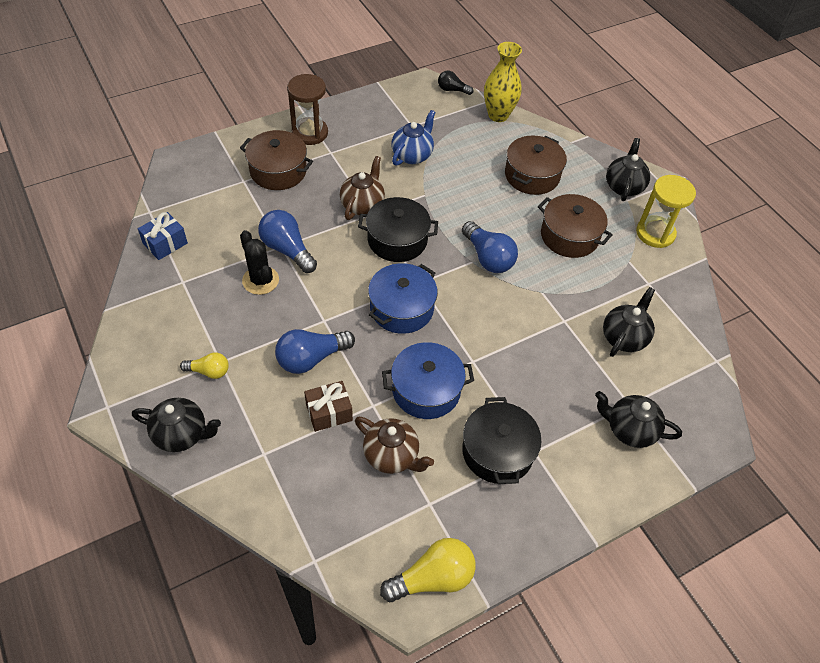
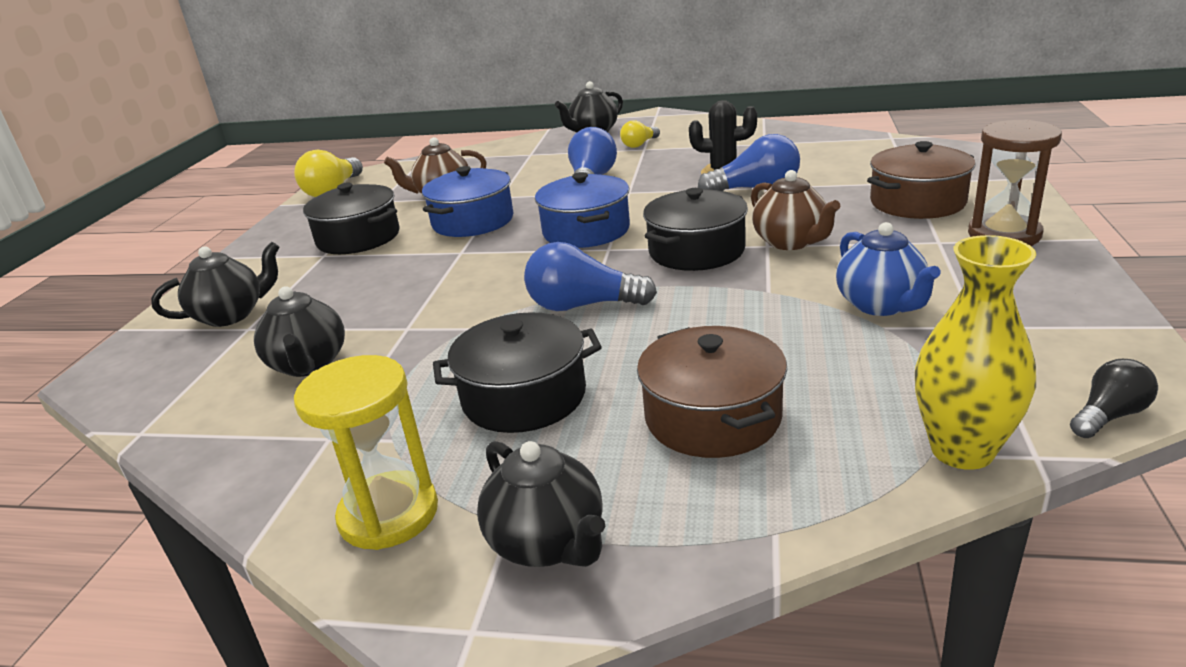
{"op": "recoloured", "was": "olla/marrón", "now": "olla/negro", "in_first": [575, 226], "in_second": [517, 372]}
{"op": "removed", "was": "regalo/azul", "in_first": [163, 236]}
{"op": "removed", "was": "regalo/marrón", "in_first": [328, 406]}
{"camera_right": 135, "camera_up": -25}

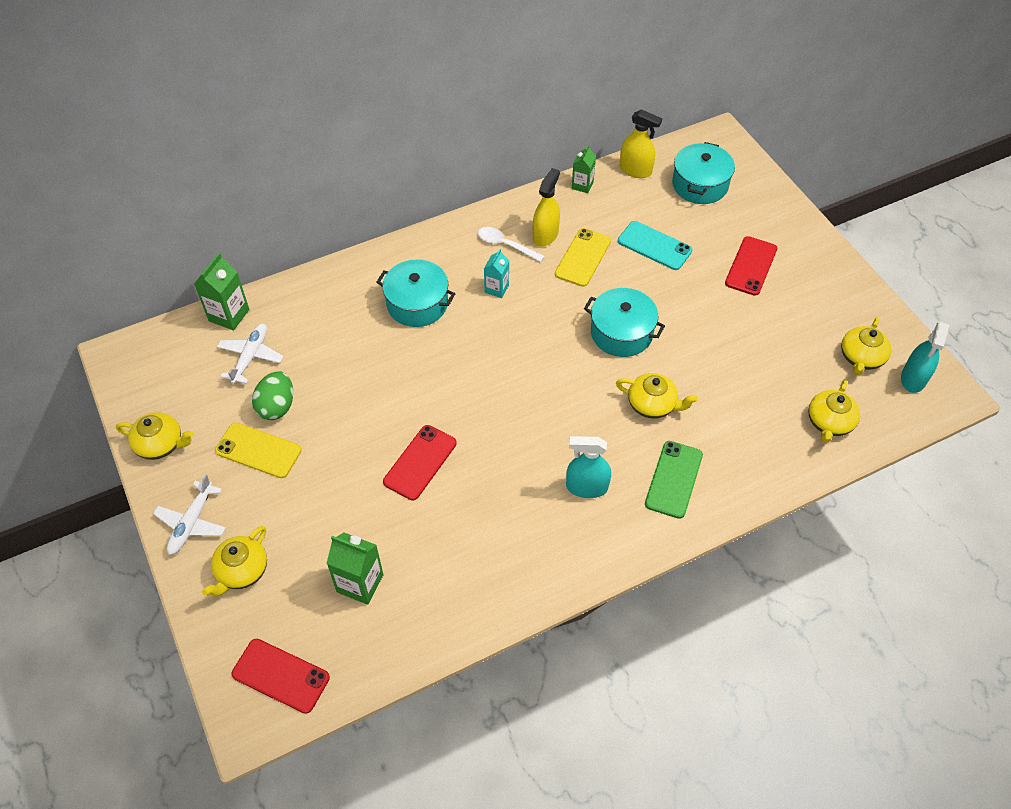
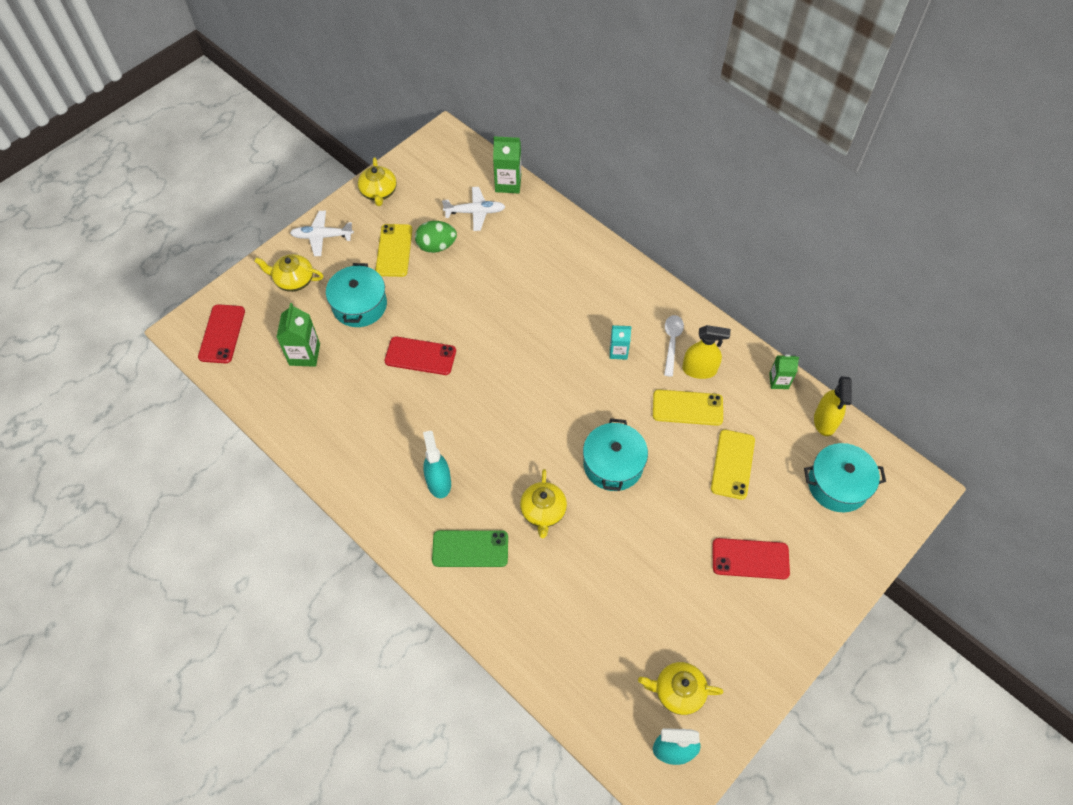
{"op": "recoloured", "was": "móvil/turquesa", "now": "móvil/amarillo", "in_first": [655, 245], "in_second": [733, 465]}
{"op": "moved", "was": "olla/turquesa", "in_first": [415, 293], "in_second": [356, 295]}
{"op": "removed", "was": "tetera/amarillo", "in_first": [834, 411]}
{"camera_right": 70, "camera_up": 5}

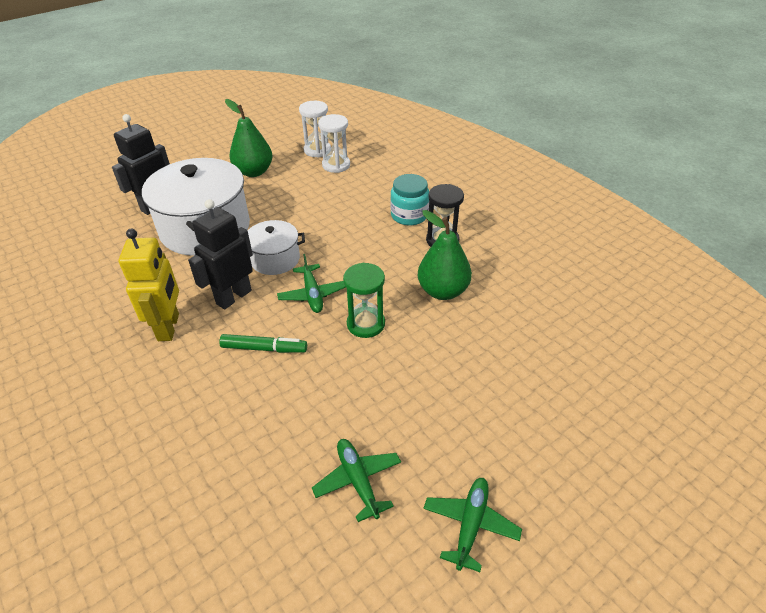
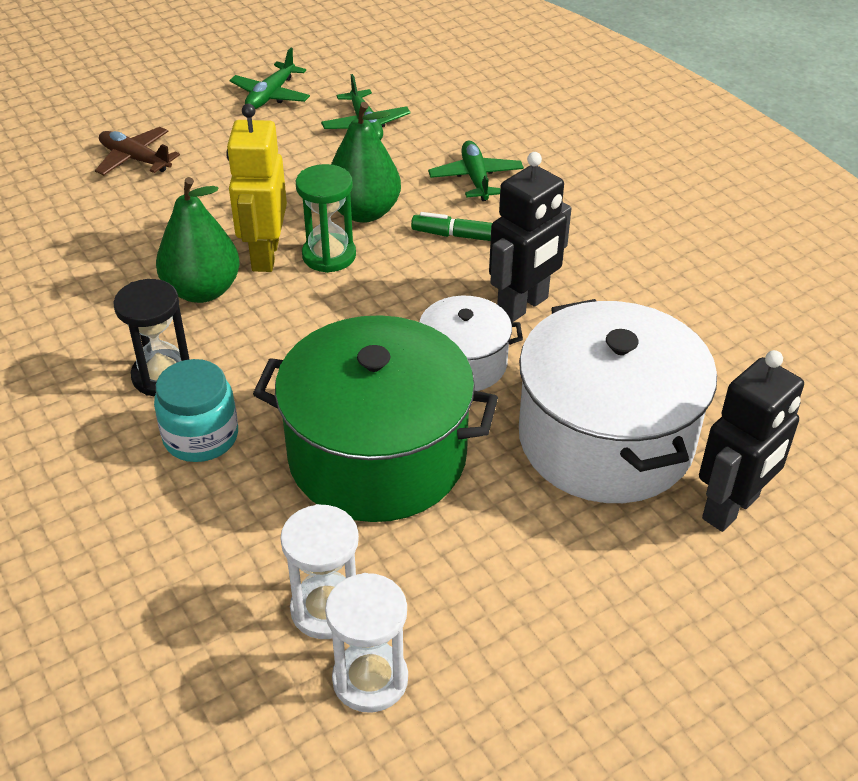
{"op": "moved", "was": "pera/verde", "in_first": [249, 138], "in_second": [366, 162]}
{"op": "moved", "was": "robot/amarillo", "in_first": [149, 285], "in_second": [256, 188]}
{"op": "moved", "was": "avión/verde", "in_first": [311, 283], "in_second": [476, 171]}
{"op": "added", "now": "avión/marrón", "in_second": [137, 151]}
{"op": "added", "now": "olla/verde", "in_second": [375, 418]}
{"camera_right": -175, "camera_up": 0}

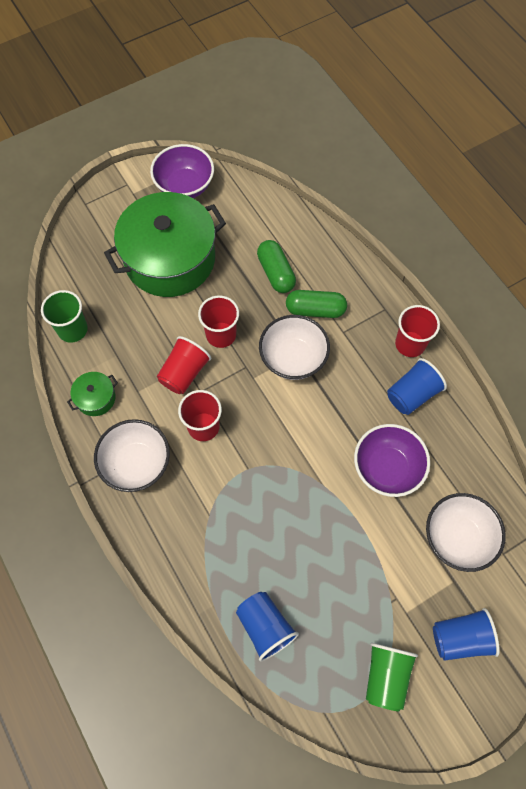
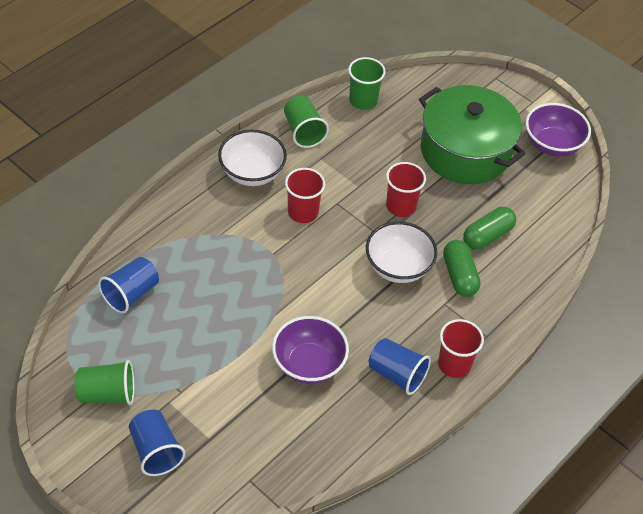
{"op": "removed", "was": "vaso/rojo", "in_first": [184, 365]}
{"op": "replaced", "was": "olla/verde", "now": "vaso/verde", "in_first": [92, 394], "in_second": [306, 122]}
{"op": "removed", "was": "cuenco/blanco", "in_first": [466, 532]}
{"camera_right": 70, "camera_up": -15}

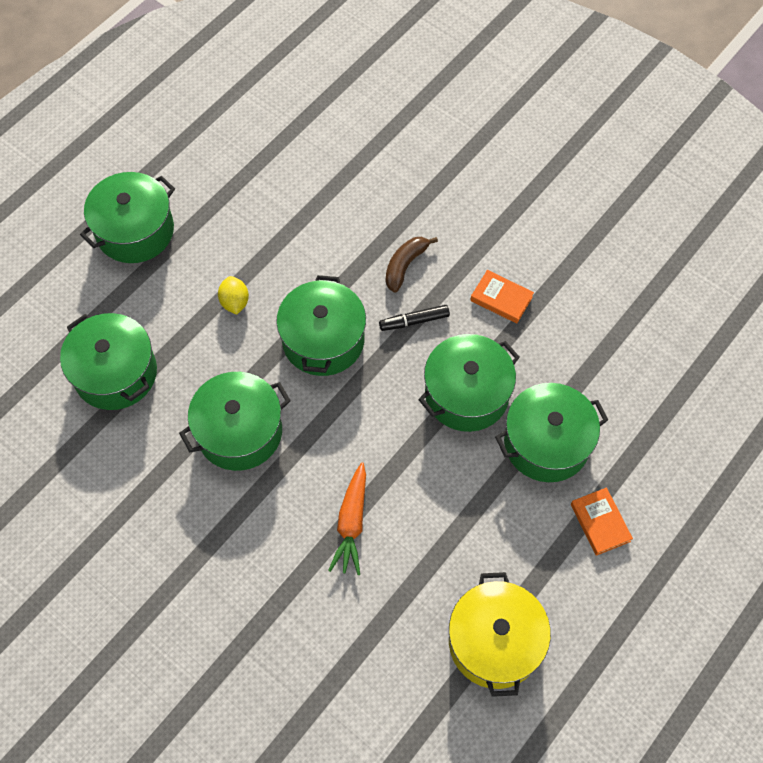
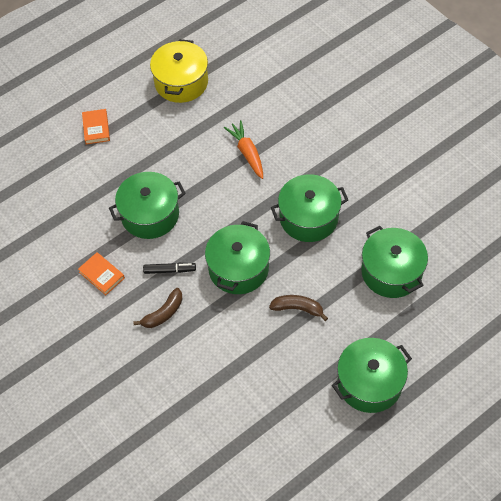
{"op": "replaced", "was": "limón/amarillo", "now": "plátano/marrón", "in_first": [233, 295], "in_second": [298, 308]}
{"op": "removed", "was": "olla/verde", "in_first": [551, 432]}
{"op": "turned", "was": "zanahoria/naranja", "in_first": [347, 518], "in_second": [243, 149], "clockwise": -45}
{"camera_right": -165, "camera_up": -5}

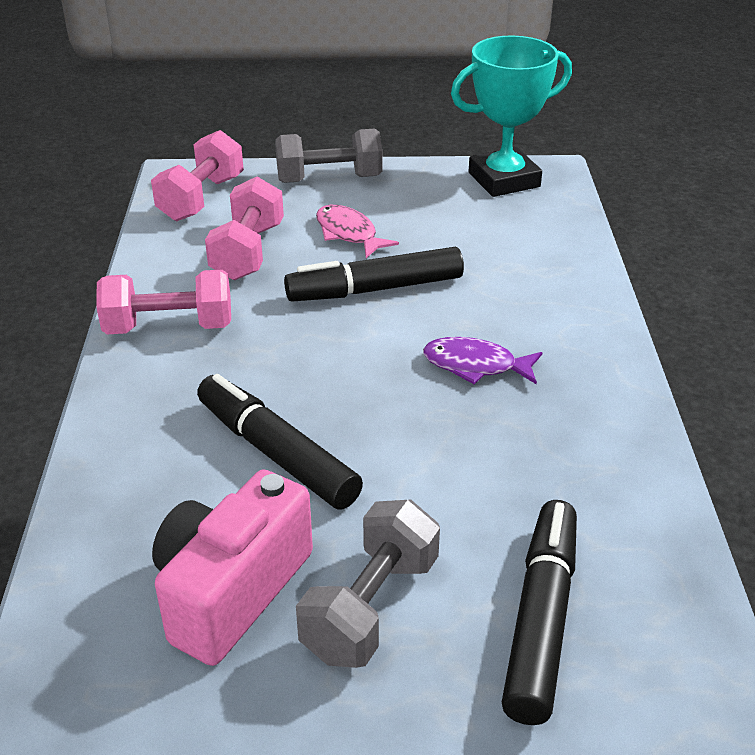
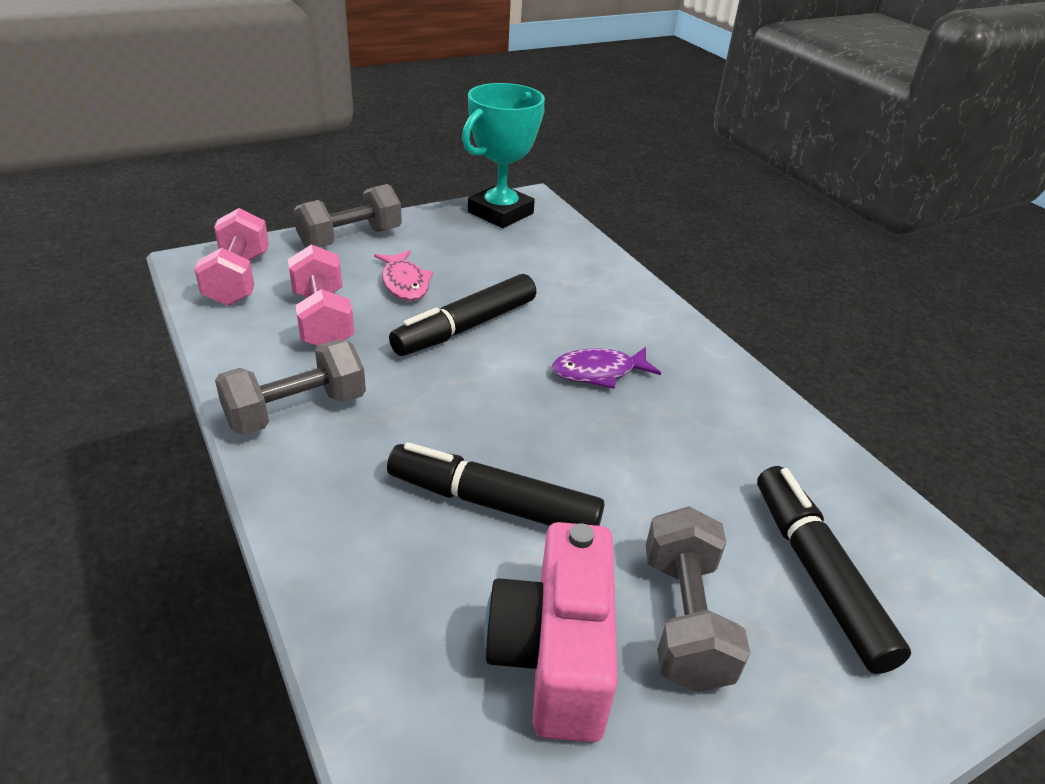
{"op": "turned", "was": "pez/rosa", "in_first": [357, 231], "in_second": [404, 275], "clockwise": -135}
{"op": "recoloured", "was": "mancuerna/rosa", "now": "mancuerna/gris", "in_first": [163, 302], "in_second": [290, 387]}
{"camera_right": -30, "camera_up": 0}

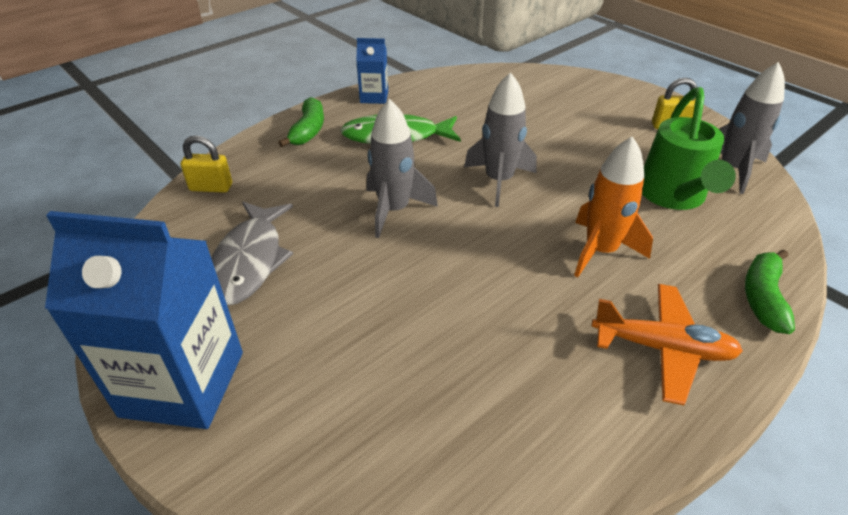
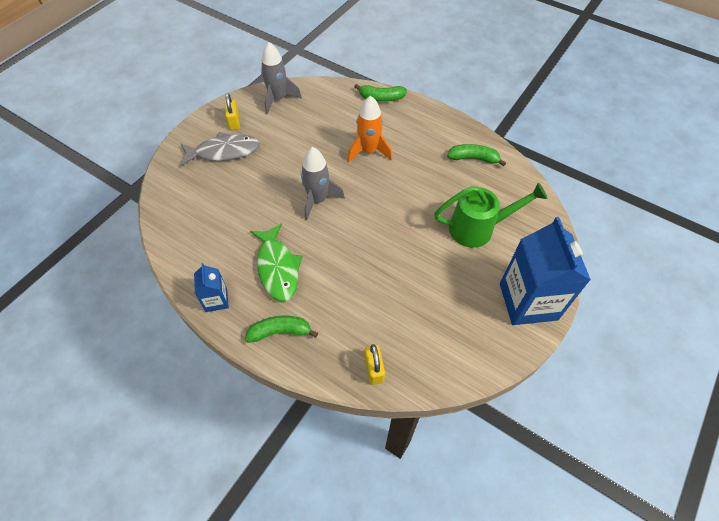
{"op": "moved", "was": "regadera/verde", "in_first": [689, 148], "in_second": [490, 215]}
{"op": "removed", "was": "cohete/gris", "in_first": [402, 168]}
{"op": "moved", "was": "pez/gris", "in_first": [252, 254], "in_second": [220, 149]}
{"op": "removed", "was": "avión/naranja", "in_first": [667, 344]}
{"op": "added", "now": "plátano/verde", "in_second": [476, 155]}
{"camera_right": -105, "camera_up": 15}

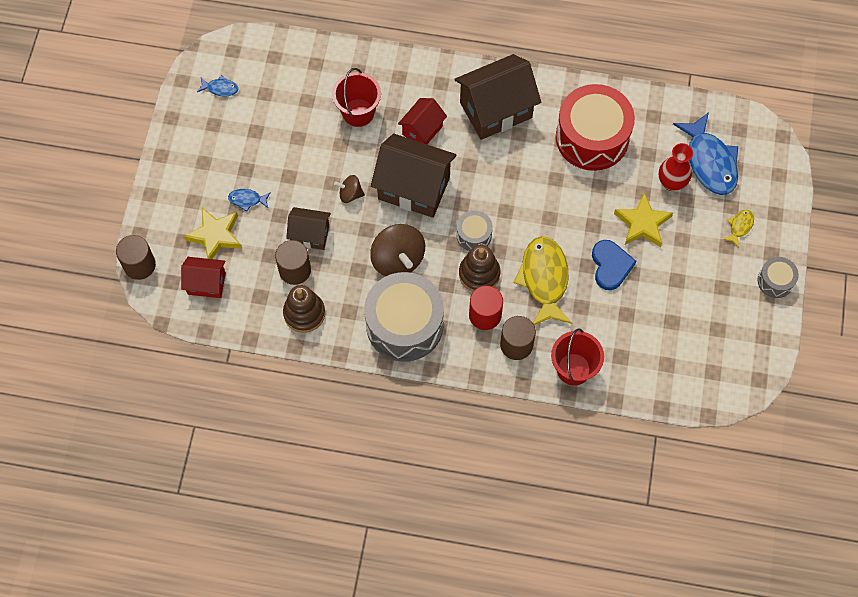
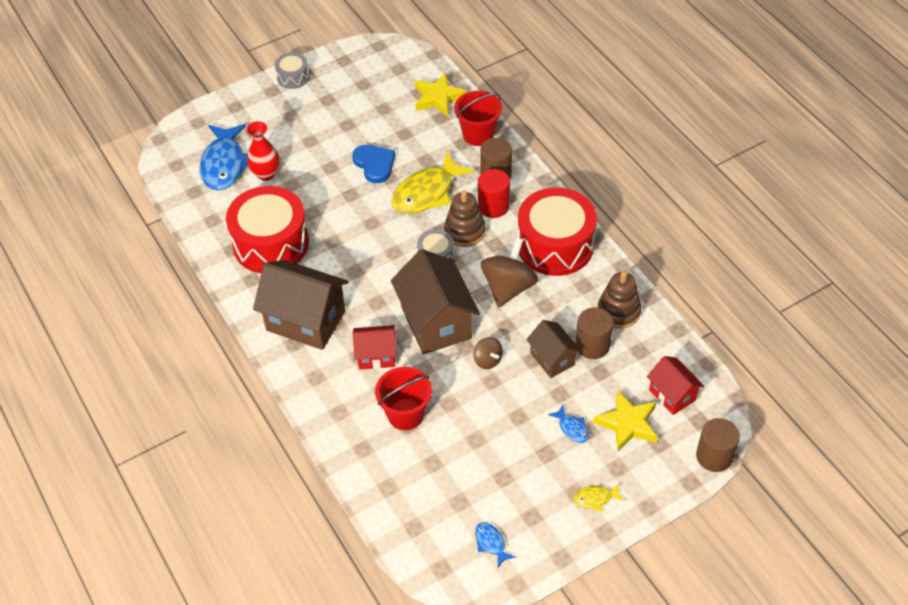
{"op": "turned", "was": "pez/azul", "in_first": [705, 153], "in_second": [224, 157], "clockwise": 150}
{"op": "moved", "was": "estrella/amarillo", "in_first": [643, 219], "in_second": [440, 95]}
{"op": "moved", "was": "pez/amarillo", "in_first": [738, 229], "in_second": [599, 497]}
{"op": "turned", "was": "corazón/azul", "in_first": [614, 265], "in_second": [373, 164], "clockwise": 105}
{"op": "recoloured", "was": "tambor/gris", "now": "tambor/rojo", "in_first": [404, 317], "in_second": [557, 231]}
{"camera_right": -130, "camera_up": -15}

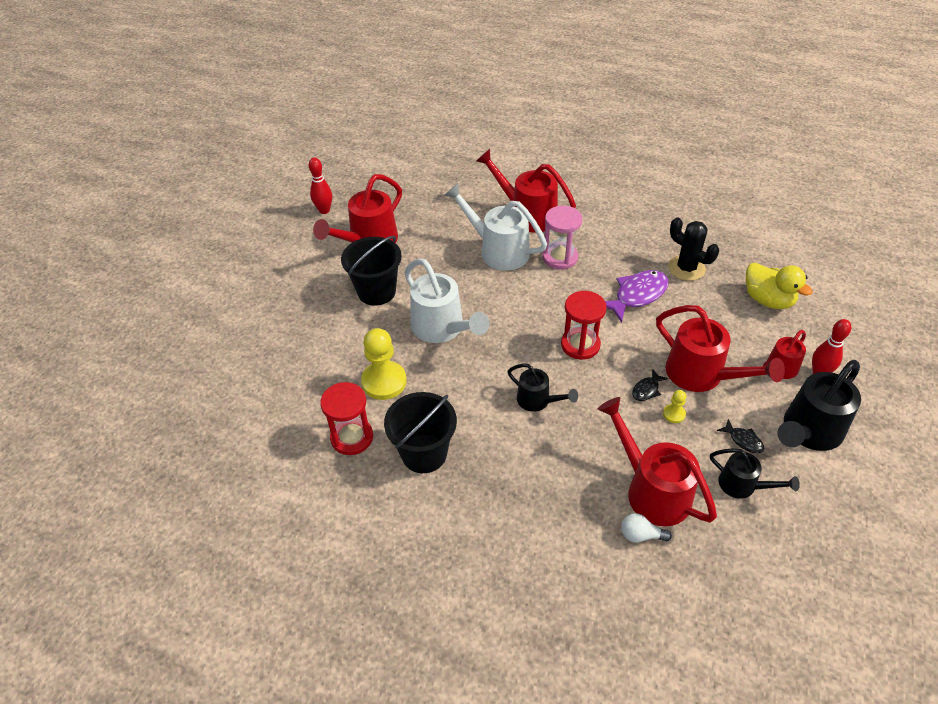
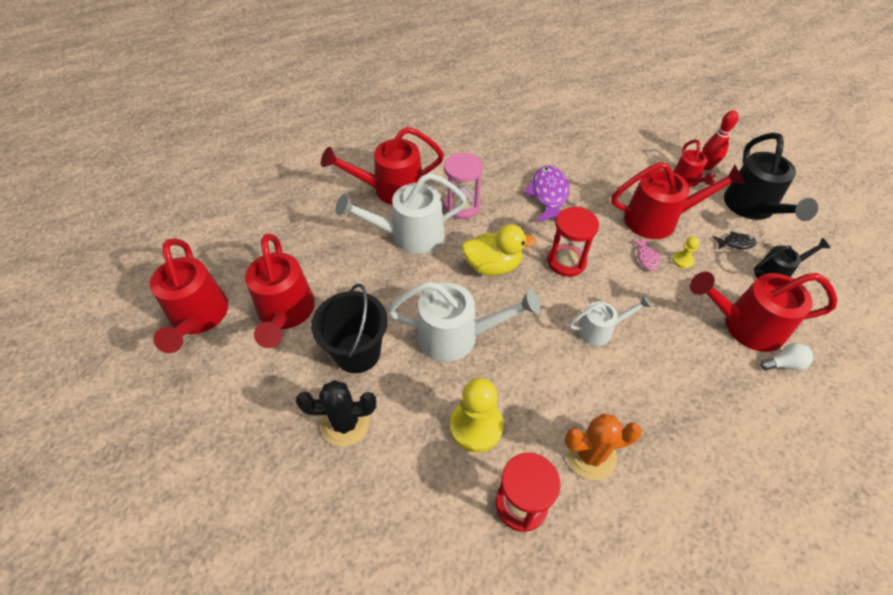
{"op": "replaced", "was": "bolo/rojo", "now": "regadera/rojo", "in_first": [320, 185], "in_second": [189, 295]}
{"op": "moved", "was": "cactus/negro", "in_first": [693, 249], "in_second": [336, 413]}
{"op": "moved", "was": "pato/amarillo", "in_first": [779, 285], "in_second": [499, 250]}
{"op": "recoloured", "was": "regadera/negro", "now": "regadera/blanco", "in_first": [542, 387], "in_second": [610, 320]}
{"op": "recoloured", "was": "pez/negro", "now": "pez/rosa", "in_first": [650, 385], "in_second": [646, 254]}
{"op": "replaced", "was": "balde/negro", "now": "cactus/naranja", "in_first": [420, 432], "in_second": [603, 446]}
{"op": "turned", "was": "bombilla/blanco", "in_first": [646, 528], "in_second": [786, 356], "clockwise": -150}
{"camera_right": -50, "camera_up": 5}

